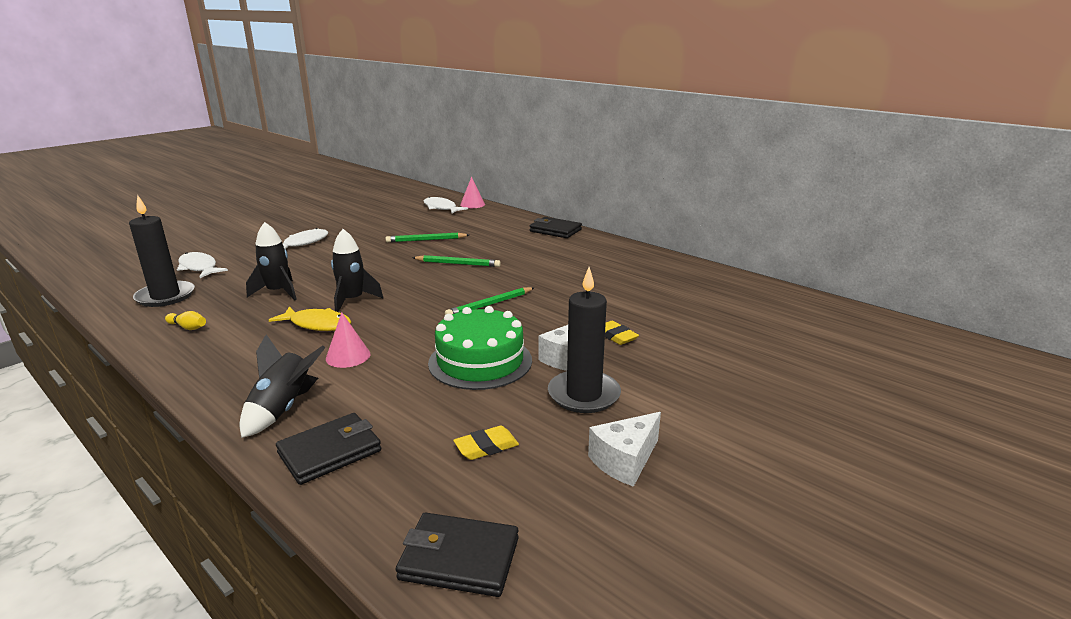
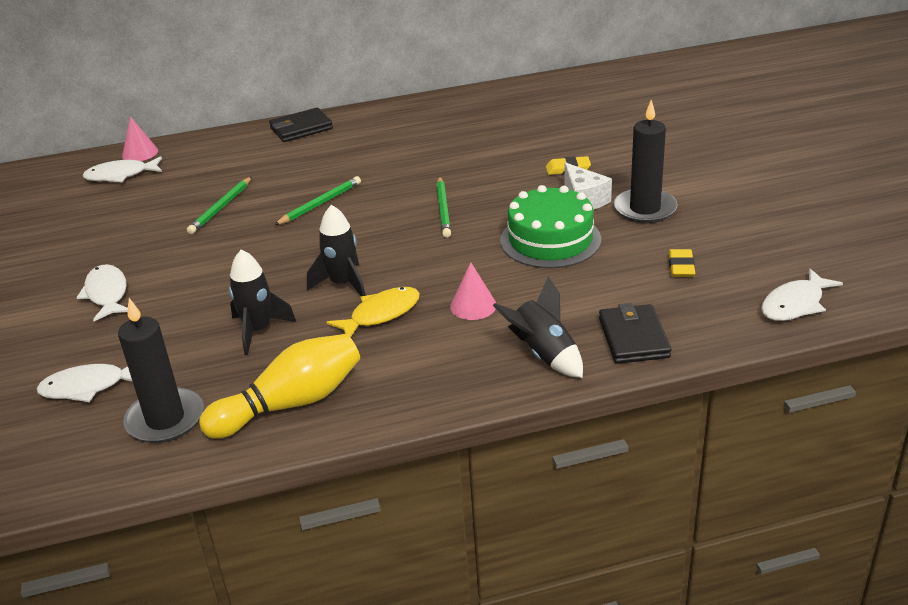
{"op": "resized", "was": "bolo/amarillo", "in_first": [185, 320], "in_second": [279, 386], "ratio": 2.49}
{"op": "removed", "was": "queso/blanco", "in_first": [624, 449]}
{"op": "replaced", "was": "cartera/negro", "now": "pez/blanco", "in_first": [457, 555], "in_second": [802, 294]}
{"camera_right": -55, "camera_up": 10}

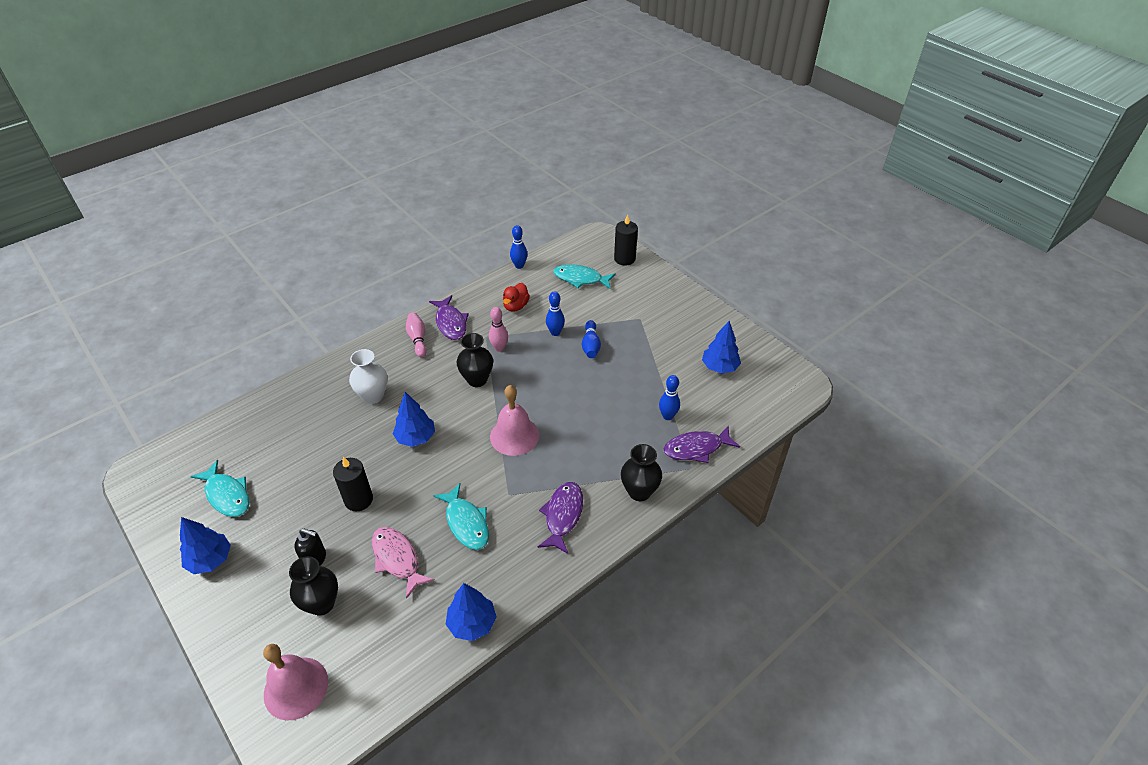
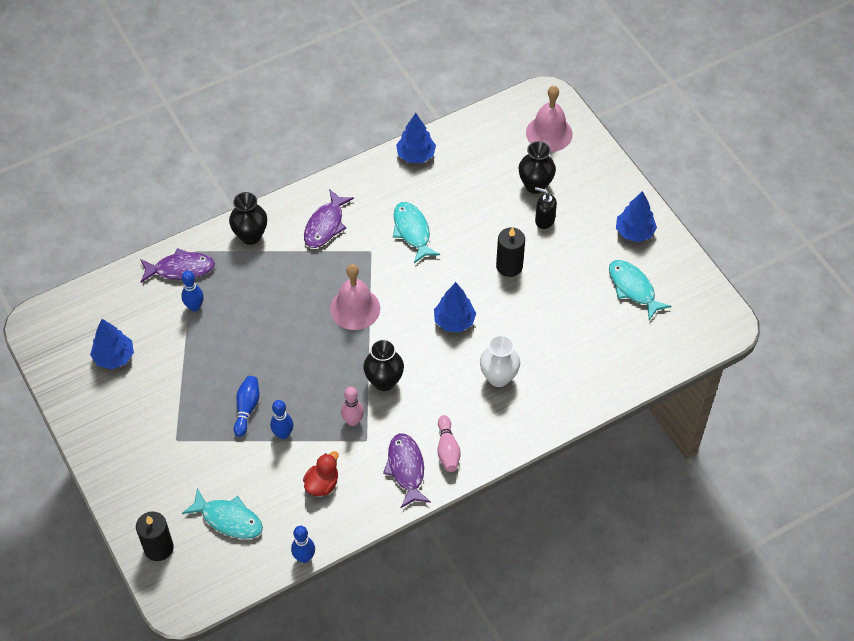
{"op": "removed", "was": "pez/rosa", "in_first": [403, 563]}
{"camera_right": -170, "camera_up": 10}

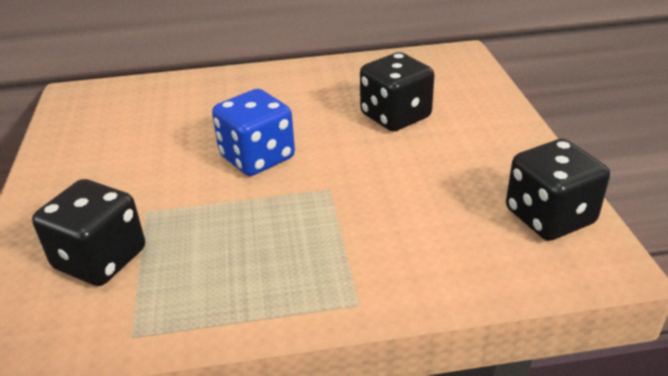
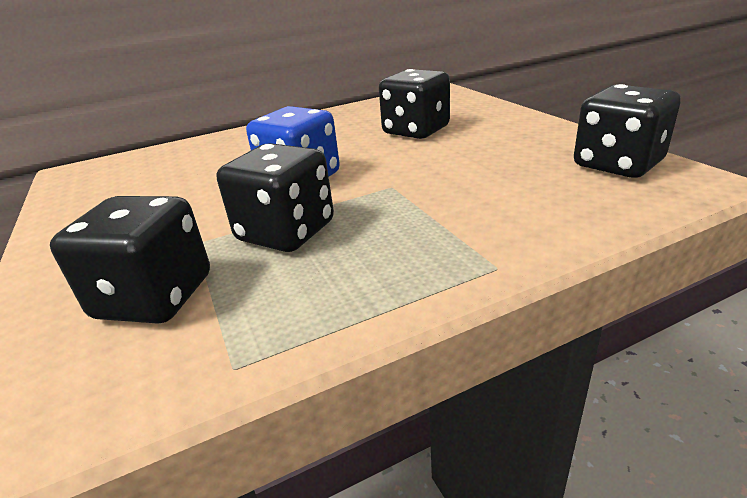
{"op": "added", "now": "dado/negro", "in_second": [275, 197]}
{"camera_right": -15, "camera_up": -5}

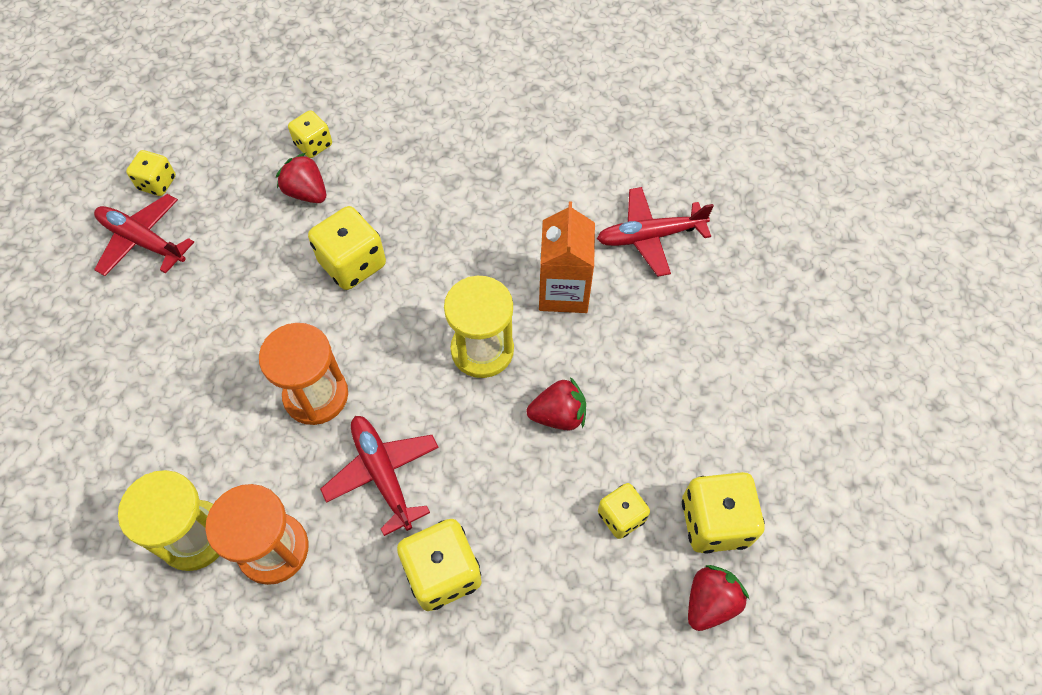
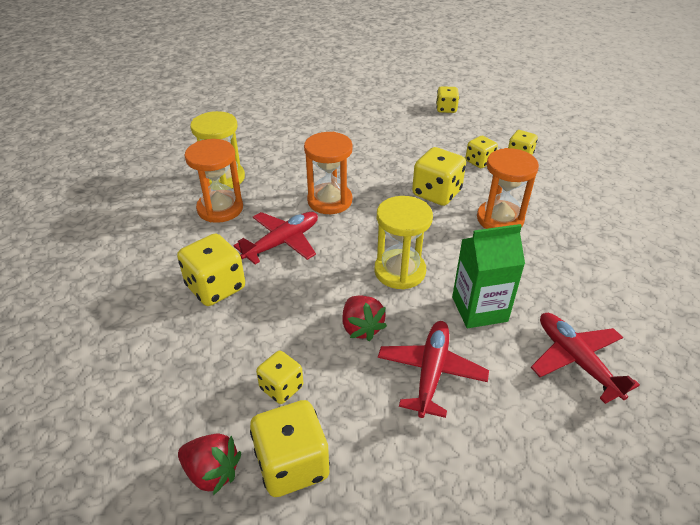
{"op": "replaced", "was": "fresa/rojo", "now": "dado/amarillo", "in_first": [301, 178], "in_second": [482, 152]}
{"op": "moved", "was": "avión/rojo", "in_first": [144, 235], "in_second": [433, 369]}
{"op": "recoloured", "was": "cartón de leche/naranja", "now": "cartón de leche/verde", "in_first": [567, 257], "in_second": [488, 276]}
{"op": "added", "now": "reloj de arena/naranja", "in_second": [508, 188]}
{"camera_right": 75, "camera_up": -20}

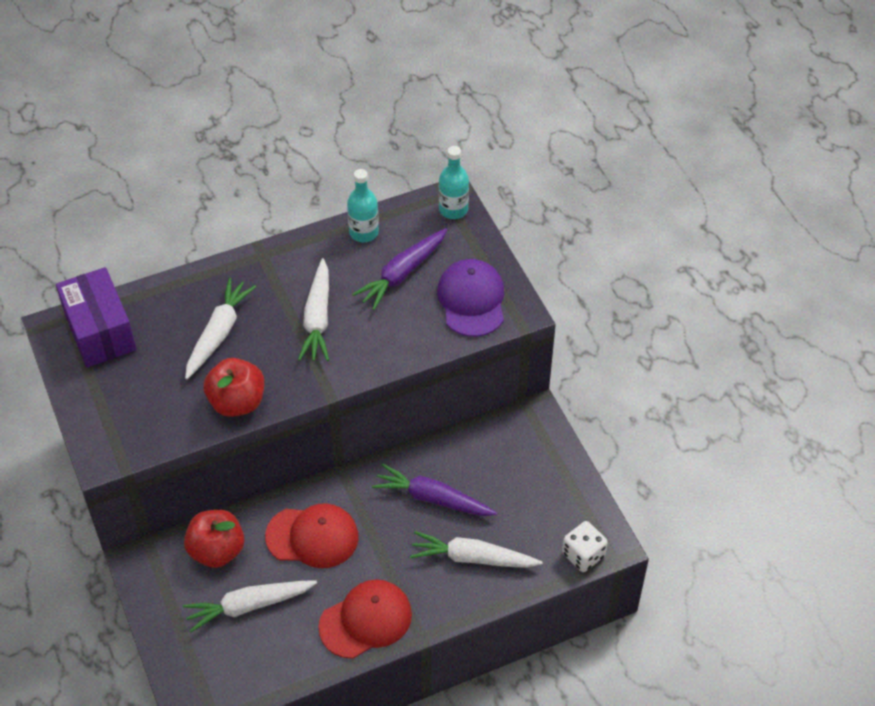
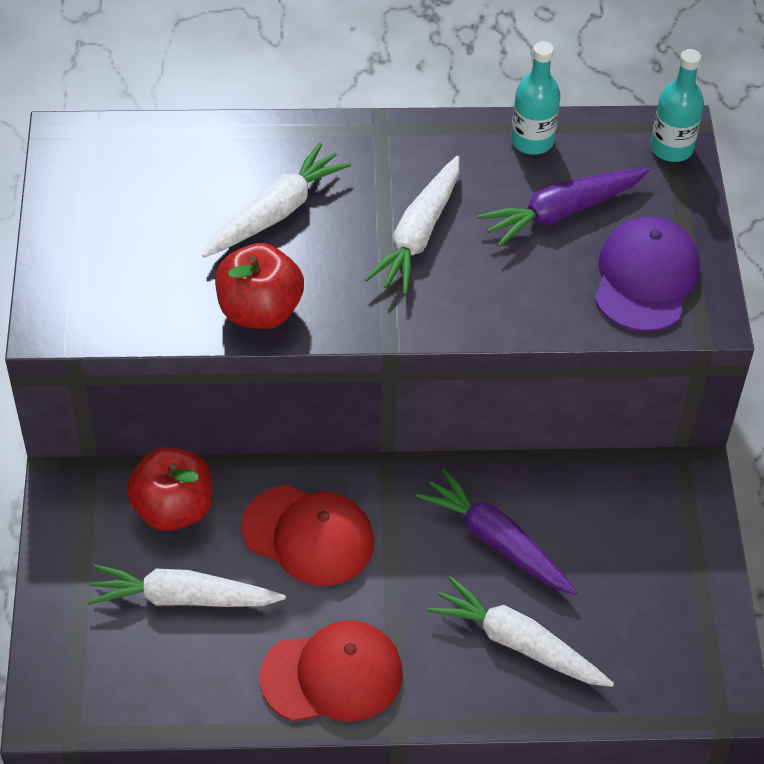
{"op": "removed", "was": "caja/morado", "in_first": [96, 317]}
{"op": "removed", "was": "dado/blanco", "in_first": [585, 546]}
{"camera_right": 20, "camera_up": 0}

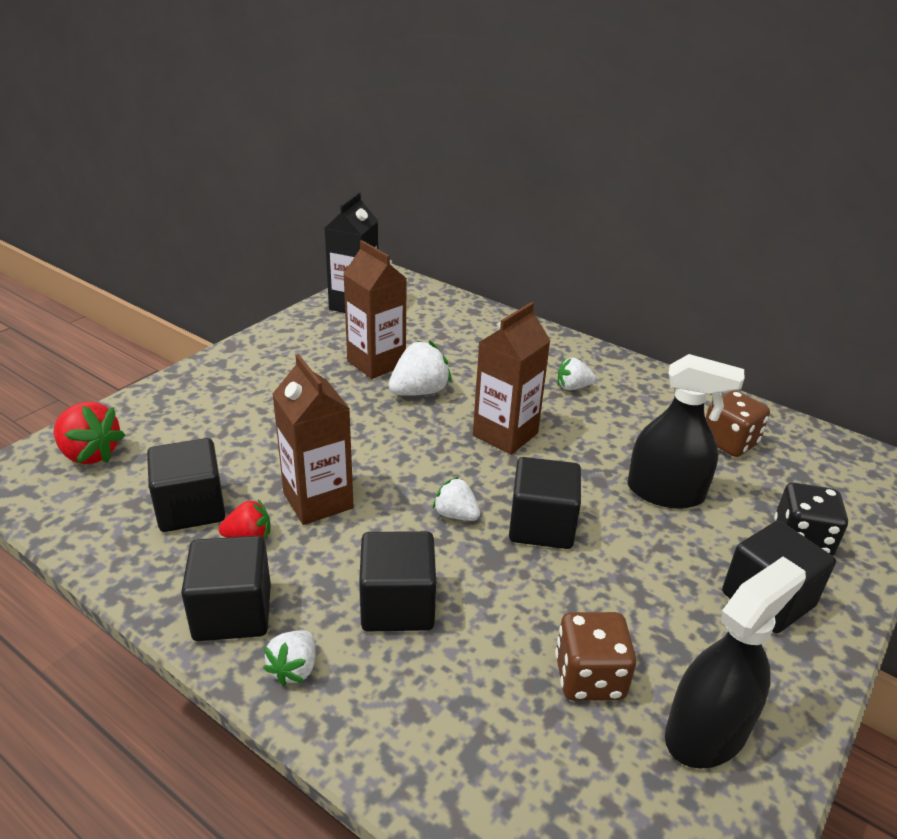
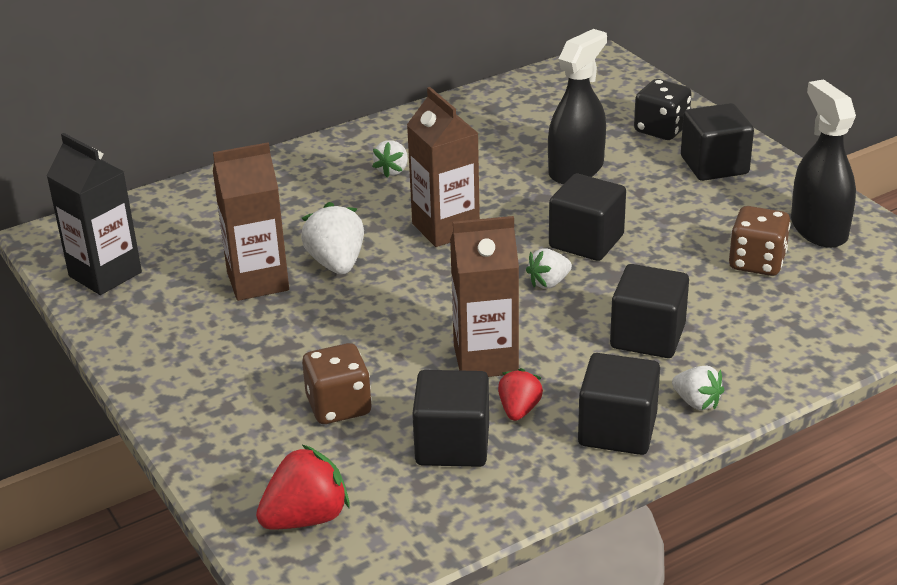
{"op": "moved", "was": "dado/marrón", "in_first": [738, 423], "in_second": [337, 383]}
{"camera_right": -65, "camera_up": 0}

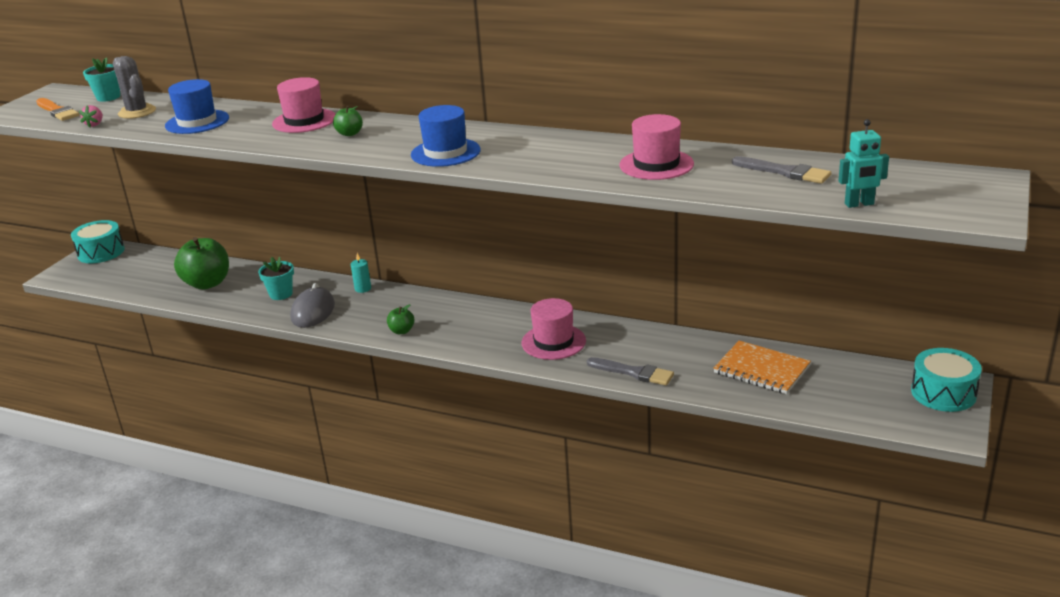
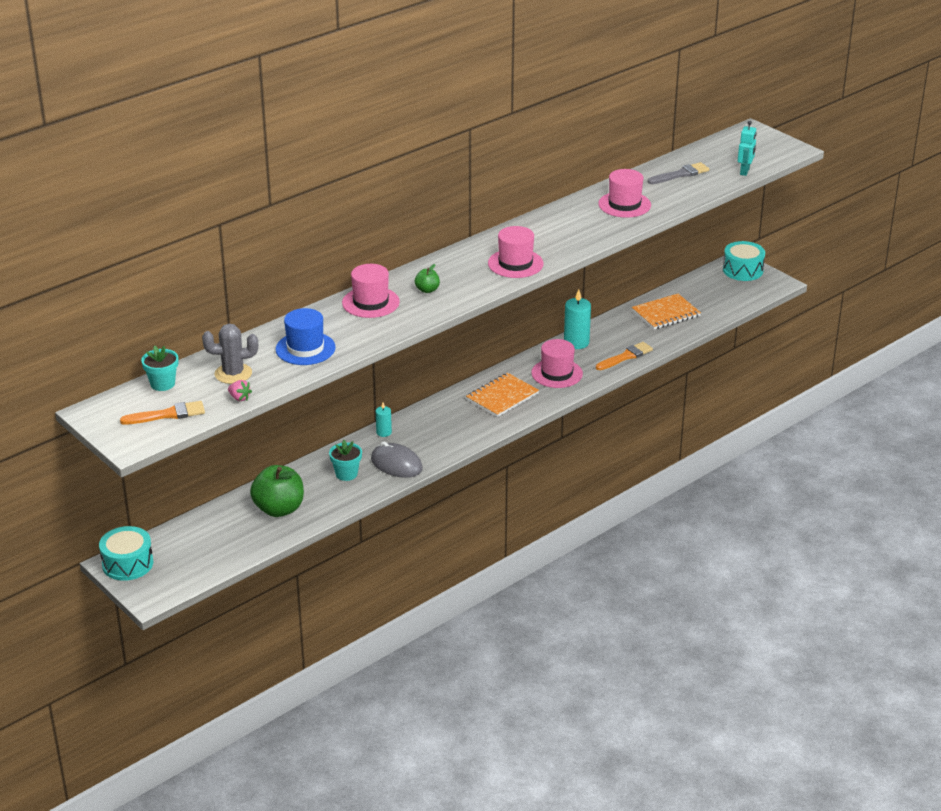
{"op": "recoloured", "was": "sombrero/azul", "now": "sombrero/rosa", "in_first": [446, 136], "in_second": [516, 252]}
{"op": "removed", "was": "manzana/verde", "in_first": [401, 319]}
{"op": "recoloured", "was": "pincel/gris", "now": "pincel/naranja", "in_first": [630, 371], "in_second": [624, 356]}
{"op": "added", "now": "vela/turquesa", "in_second": [577, 319]}
{"op": "added", "now": "cuaderno/naranja", "in_second": [502, 395]}
{"camera_right": -65, "camera_up": 5}

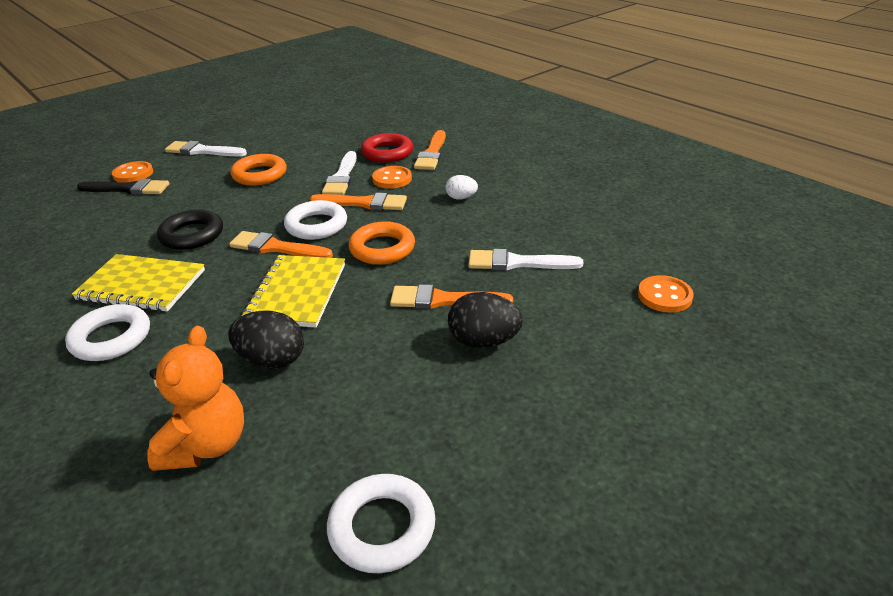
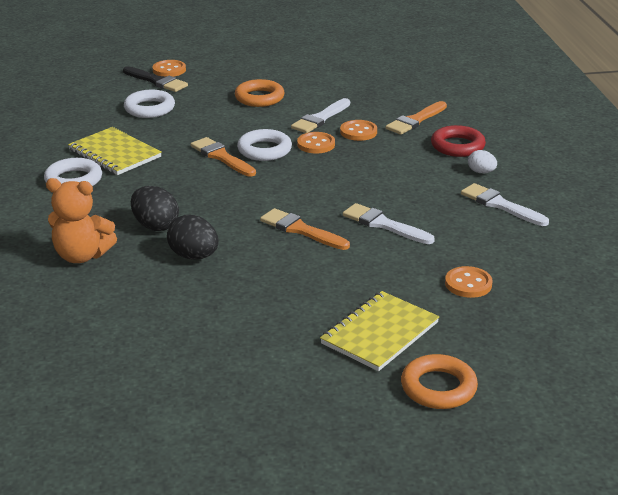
{"op": "moved", "was": "anillo/rojo", "in_first": [387, 148], "in_second": [458, 141]}
{"op": "moved", "was": "pincel/blanco", "in_first": [206, 148], "in_second": [505, 204]}
{"op": "moved", "was": "huevo/blanco", "in_first": [462, 187], "in_second": [482, 161]}
{"op": "replaced", "was": "pincel/naranja", "now": "botón/naranja", "in_first": [358, 201], "in_second": [316, 142]}
{"op": "removed", "was": "anillo/negro", "in_first": [190, 229]}
{"op": "moved", "was": "anillo/naranja", "in_first": [381, 243], "in_second": [439, 381]}
{"op": "moved", "was": "cuaderno/amarillo", "in_first": [293, 291], "in_second": [379, 331]}
{"op": "moved", "was": "huevo/negro", "in_first": [485, 320], "in_second": [192, 237]}
{"op": "turned", "was": "osito/naranja", "in_first": [195, 398], "in_second": [81, 220], "clockwise": 60}
{"op": "moved", "was": "anillo/blanco", "in_first": [381, 523], "in_second": [149, 104]}
{"camera_right": 30, "camera_up": -5}

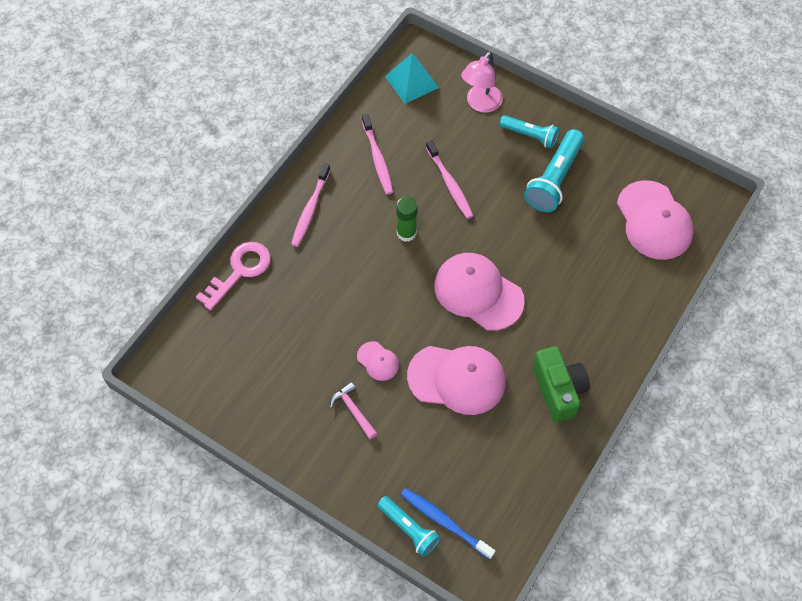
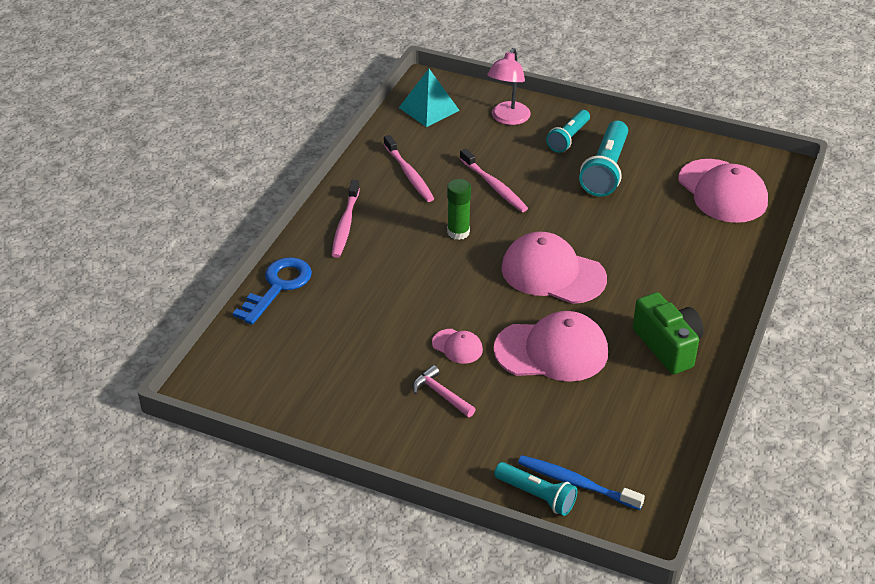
{"op": "turned", "was": "lámpara de mano/turquesa", "in_first": [529, 131], "in_second": [568, 131], "clockwise": 105}
{"op": "recoloured", "was": "llave/rosa", "now": "llave/azul", "in_first": [233, 276], "in_second": [272, 291]}
{"camera_right": -10, "camera_up": -20}

